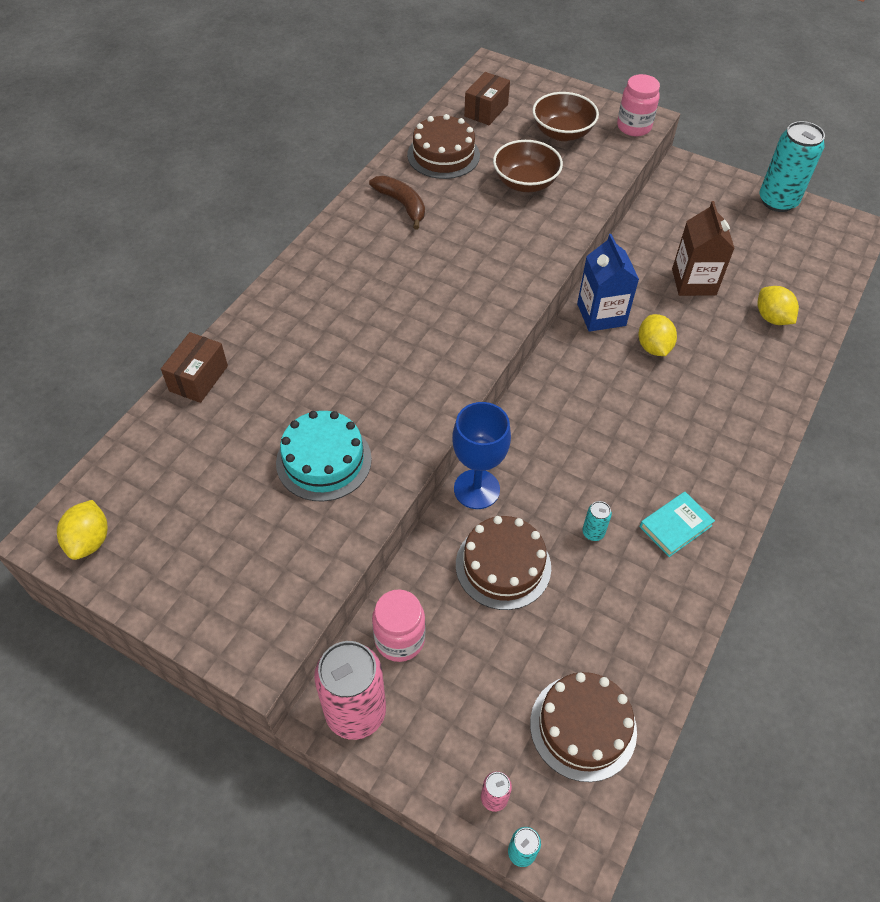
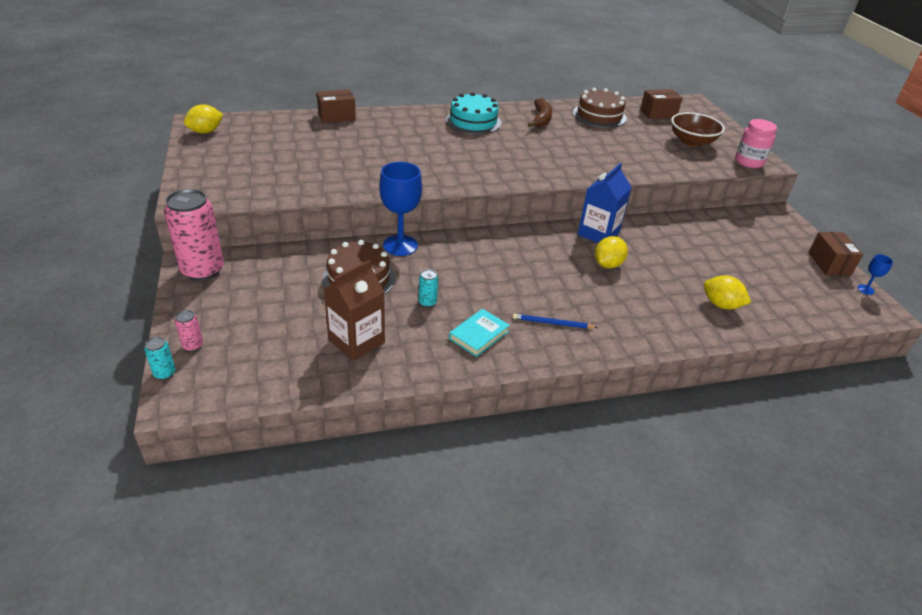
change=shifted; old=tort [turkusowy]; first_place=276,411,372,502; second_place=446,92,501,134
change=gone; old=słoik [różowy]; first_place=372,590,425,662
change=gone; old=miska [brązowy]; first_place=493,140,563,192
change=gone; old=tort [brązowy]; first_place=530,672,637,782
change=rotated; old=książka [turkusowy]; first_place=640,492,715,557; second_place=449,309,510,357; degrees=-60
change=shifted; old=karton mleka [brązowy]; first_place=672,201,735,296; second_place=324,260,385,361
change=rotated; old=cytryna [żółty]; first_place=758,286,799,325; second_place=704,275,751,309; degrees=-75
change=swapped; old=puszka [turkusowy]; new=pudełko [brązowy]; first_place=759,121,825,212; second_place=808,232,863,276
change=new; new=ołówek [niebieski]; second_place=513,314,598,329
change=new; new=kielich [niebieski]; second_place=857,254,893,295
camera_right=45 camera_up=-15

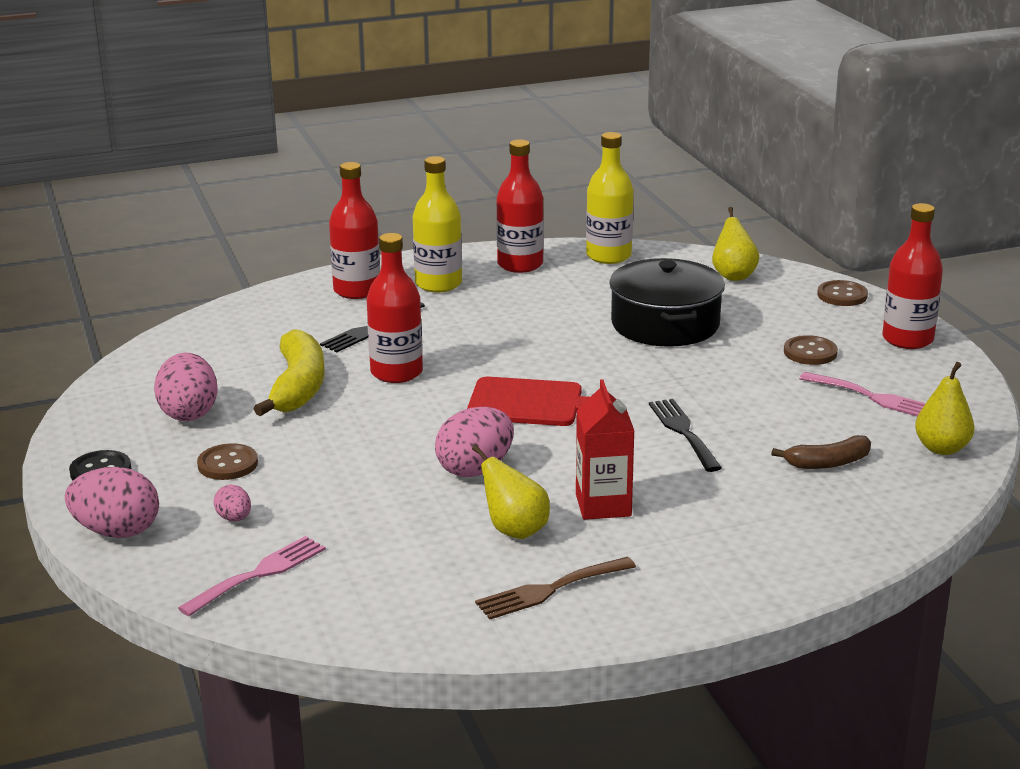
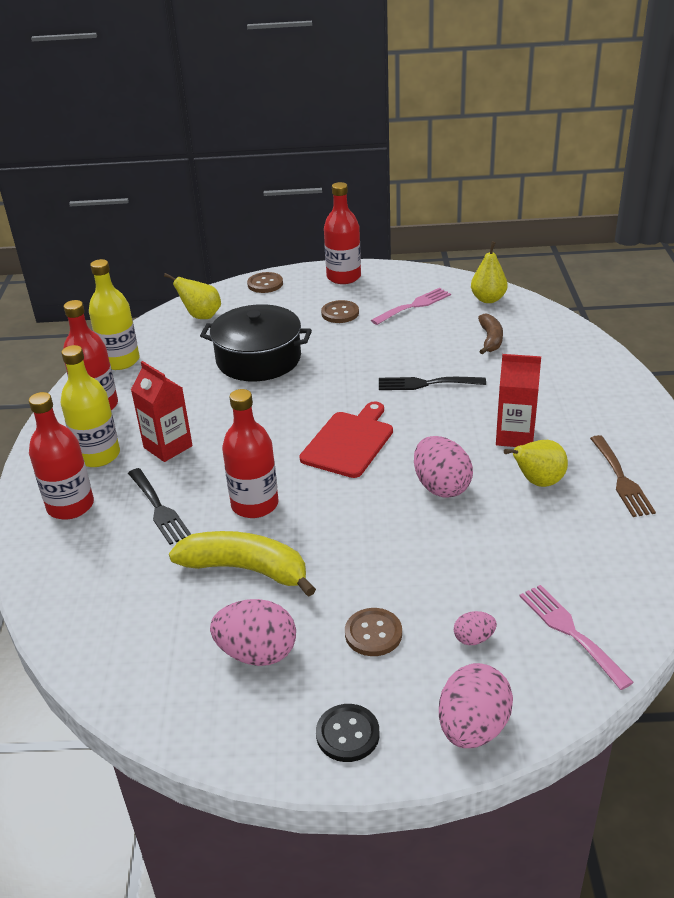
change=new; new=karton mleka [czerwony]; second_place=131,361,193,462
camera_right=-70 camera_up=10

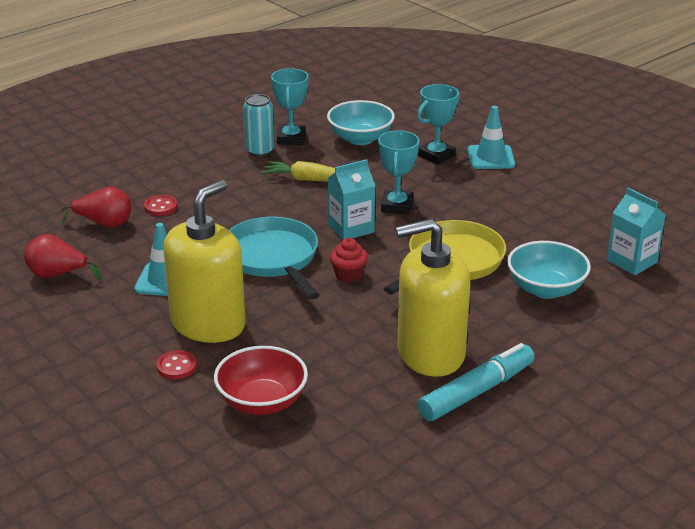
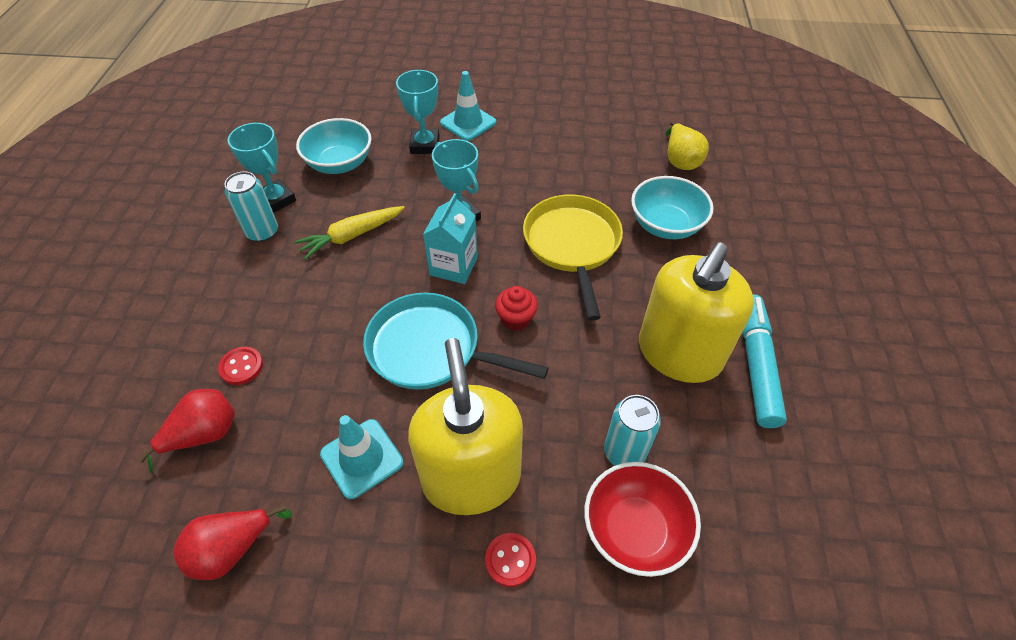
change=swapped; old=karton mleka [turkusowy]; new=gruszka [żółty]; first_place=607,188,665,275; second_place=665,122,709,170
change=new; new=puszka [turkusowy]; second_place=604,395,661,466
camera_right=-45 camera_up=20

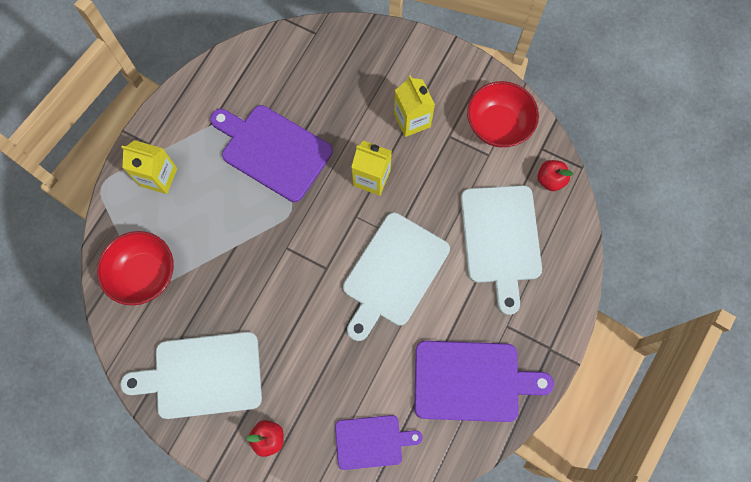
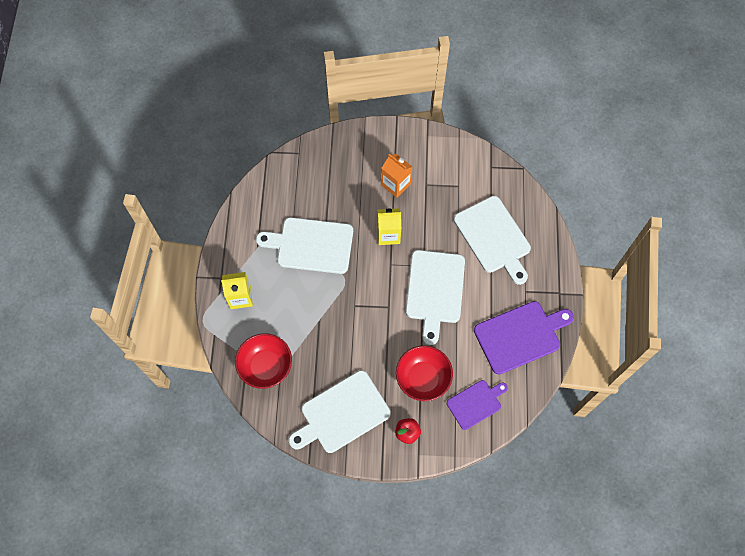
change=repainted; old=deska do krojenia [fioletowy]; new=deska do krojenia [biały]; first_place=210,105,333,202; second_place=256,217,353,274
change=repainted; old=karton mleka [żółty]; new=karton mleka [pomarańczowy]; first_place=394,75,435,137; second_place=381,154,412,198
change=shifted; old=miska [czerwony]; first_place=467,81,539,147; second_place=396,345,453,401
change=gone; old=jabłko [czerwony]; first_place=538,160,573,191
camera_right=-25 camera_up=-5

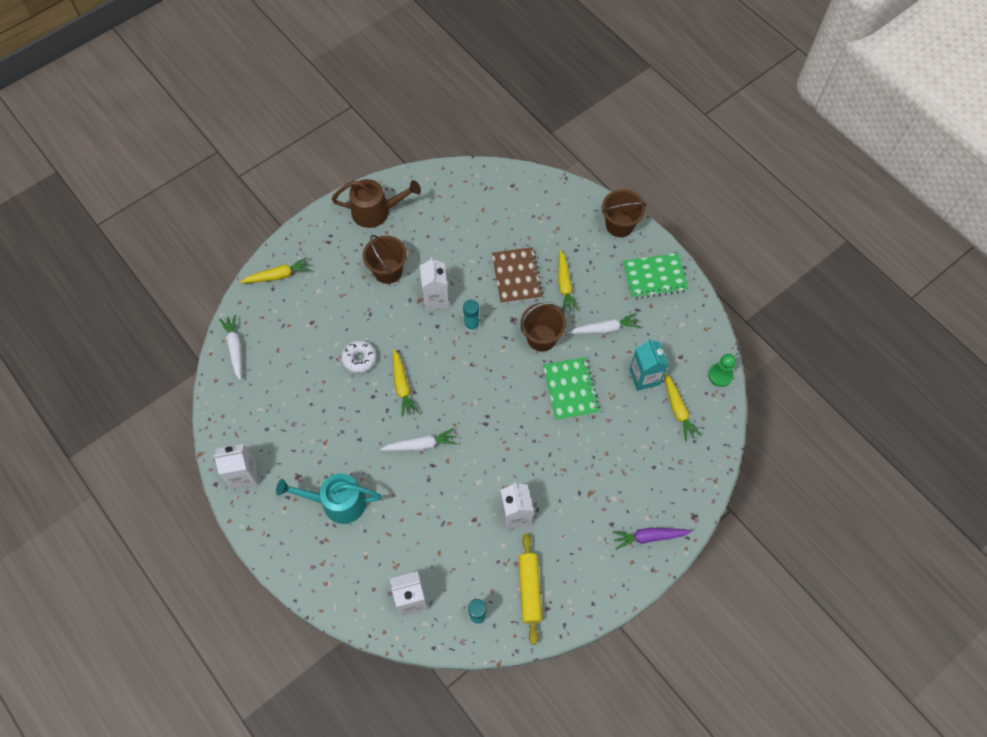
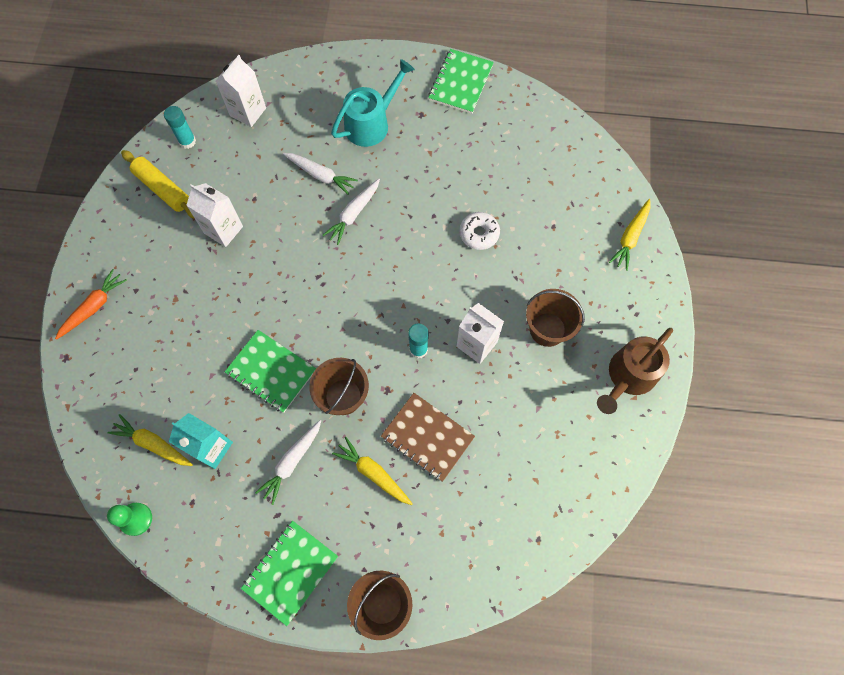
change=swapped; old=karton mleka [biały]; new=zeszyt [zielony]; first_place=213,444,258,490; second_place=428,49,494,114
change=shifted; old=marchewka [biały]; first_place=219,315,242,380; second_place=283,153,358,195
change=gone; old=marchewka [żółty]; first_place=393,349,419,417
change=repainted; old=marchewka [fioletowy]; new=marchewka [pomarańczowy]; first_place=612,528,692,550; second_place=55,269,127,340
camera_right=135 camera_up=5

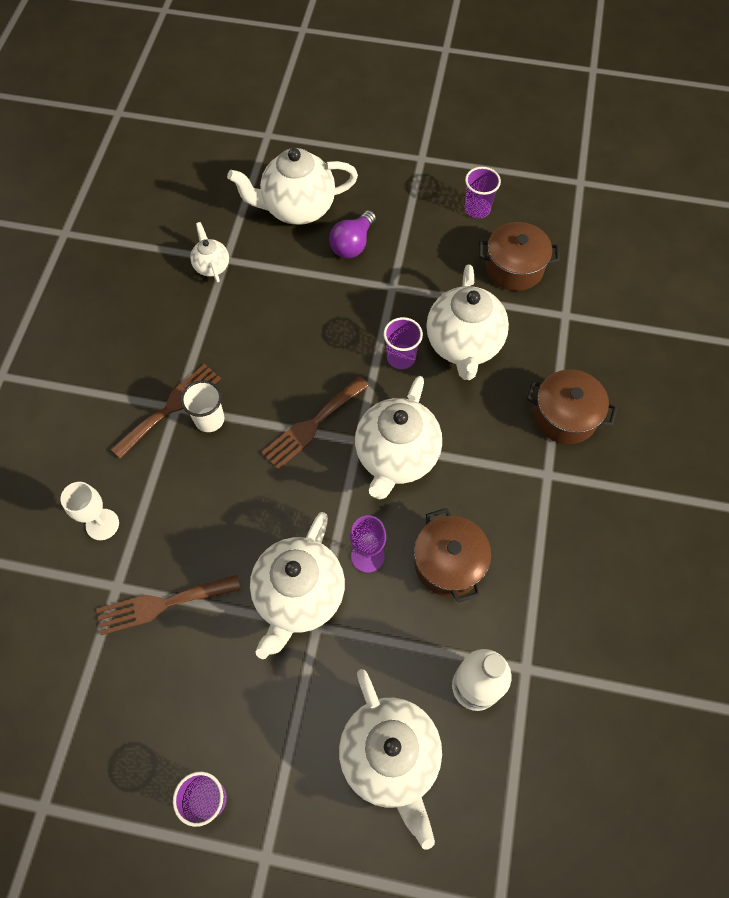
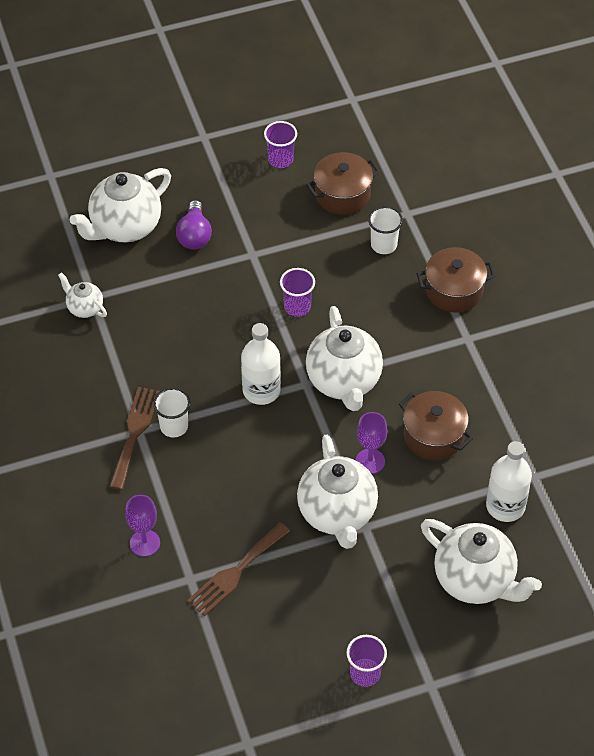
change=repainted; old=kielich [biały]; new=kielich [fioletowy]; first_place=61,482,119,540; second_place=125,495,160,557
change=swapped; old=widelec [brązowy]; new=butelka [biały]; first_place=261,376,370,470; second_place=241,323,281,405
change=gone; old=imbryk [biały]; first_place=426,264,509,380
change=new; new=szklanka [biały]; second_place=368,206,403,254
camera_right=-30 camera_up=-10

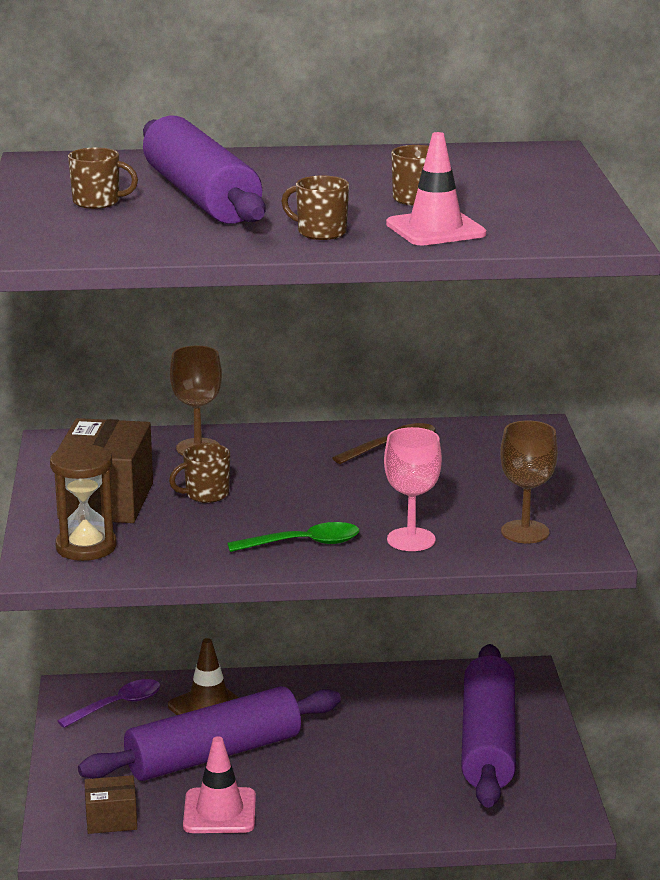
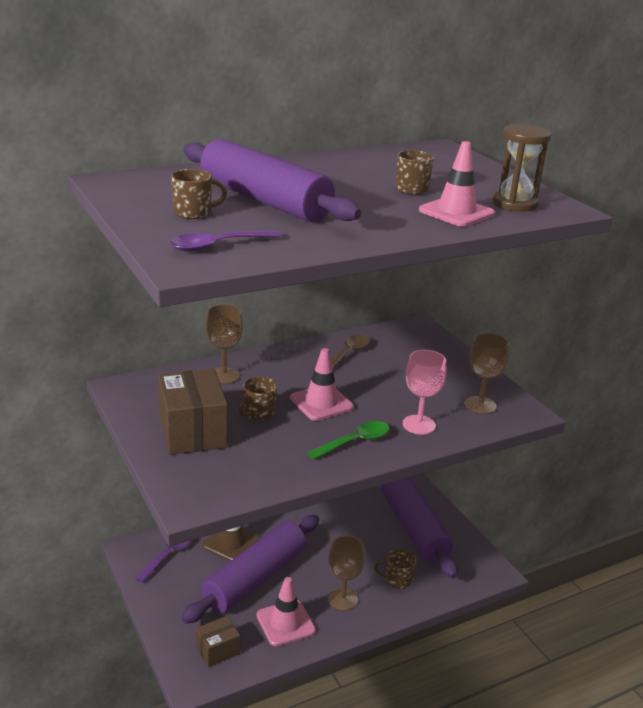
change=shifted; old=klepsydra [brązowy]; first_place=50,444,117,561; second_place=492,124,551,212
change=shifted; old=kubek [brązowy]; first_place=281,175,349,240; second_place=374,549,416,589
change=new; new=łyżka [fioletowy]; second_place=169,230,281,252
change=new; new=pachołek [różowy]; second_place=290,348,354,421
change=new; new=kielich [brązowy]; second_place=328,536,365,611
camera_right=-25 camera_up=5

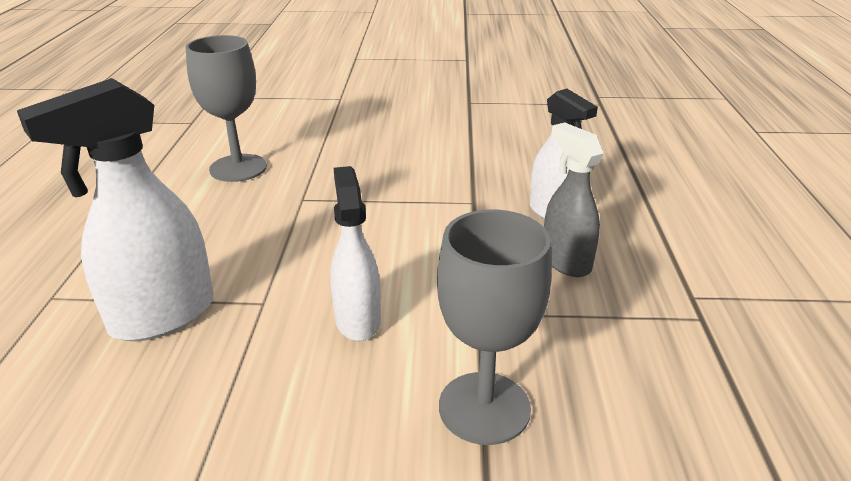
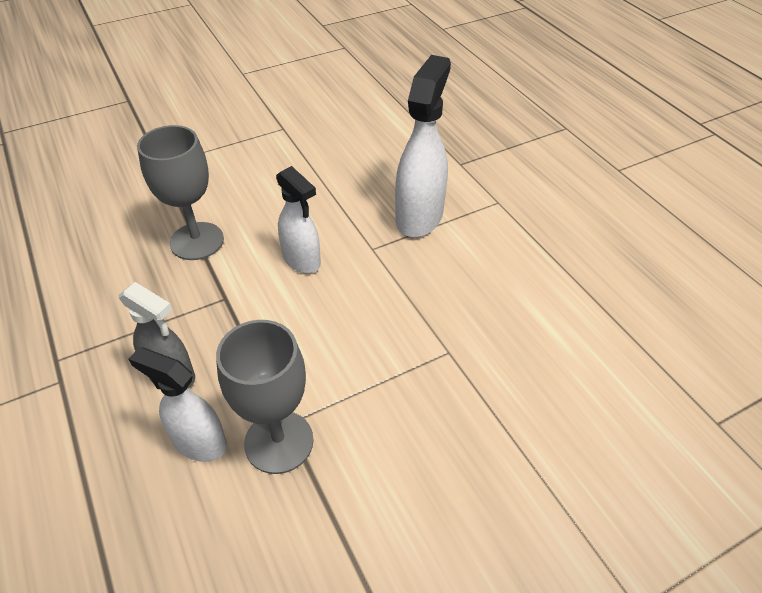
change=shifted; old=kielich [szary]; first_place=185,35,267,182; second_place=216,320,313,474
camera_right=150 camera_up=15

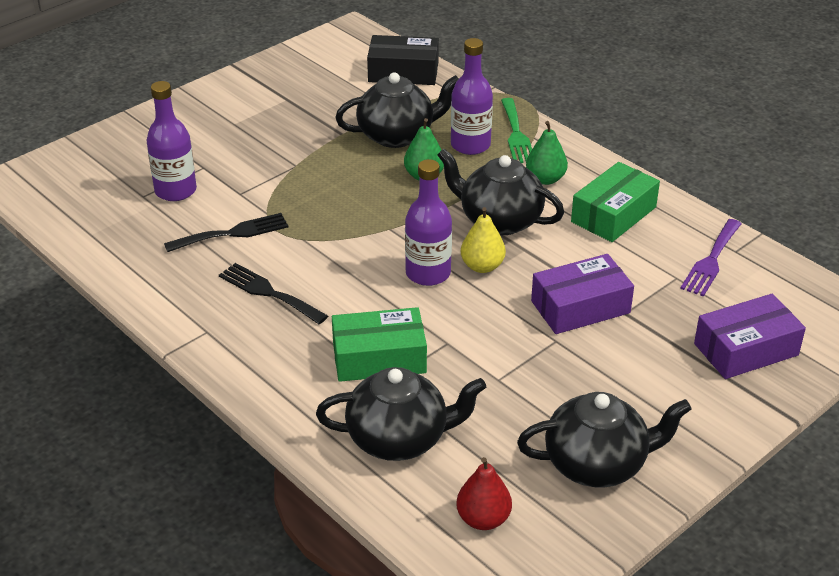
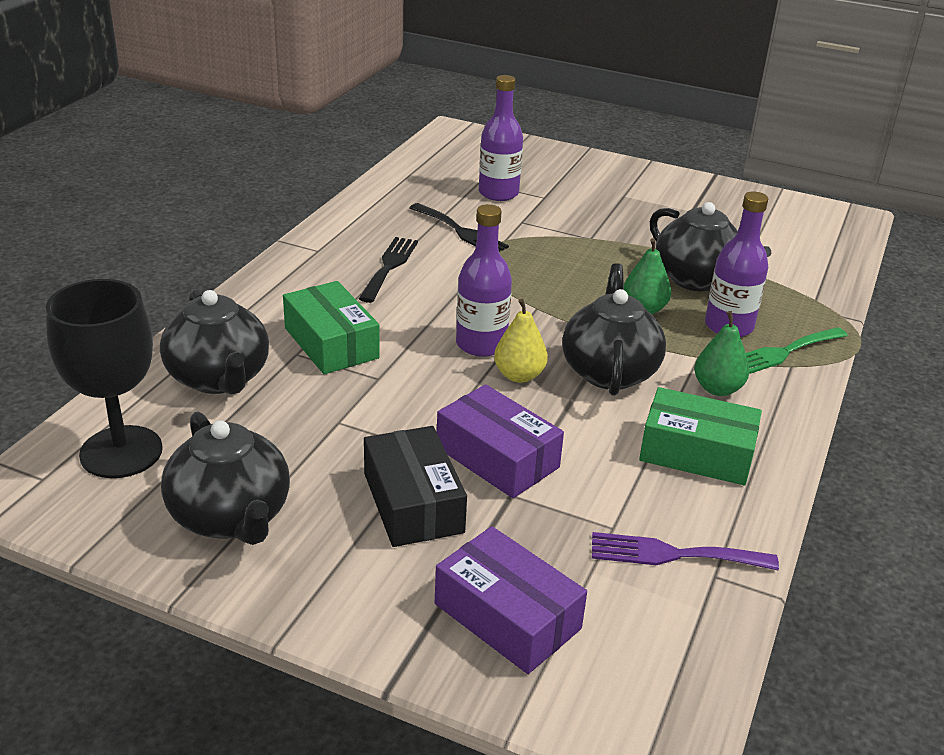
change=shifted; old=pudełko [czarny]; first_place=367,35,439,85; second_place=364,426,467,547
change=swapped; old=gruszka [czerwony]; new=kielich [czarny]; first_place=456,457,512,530; second_place=46,279,163,478
camera_right=65 camera_up=-5

